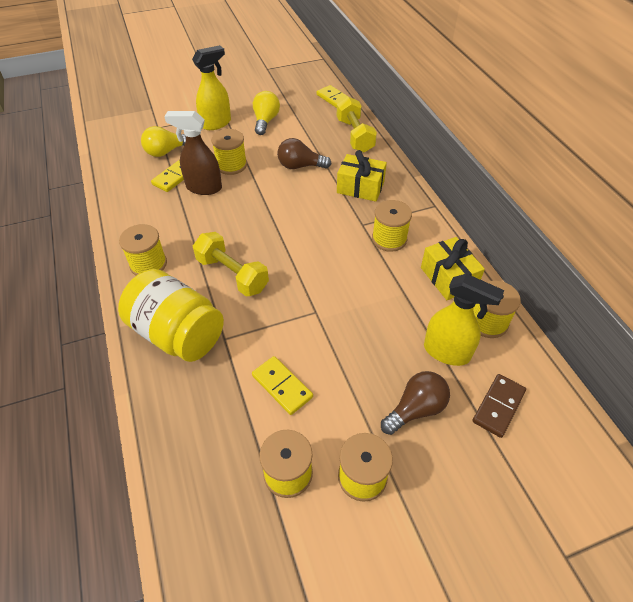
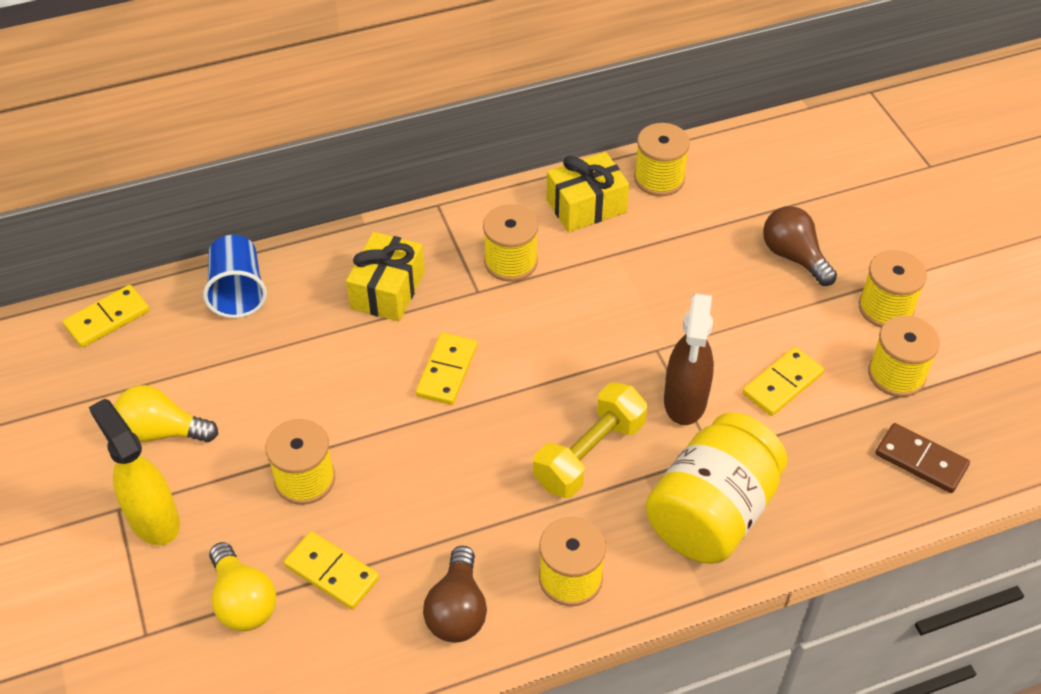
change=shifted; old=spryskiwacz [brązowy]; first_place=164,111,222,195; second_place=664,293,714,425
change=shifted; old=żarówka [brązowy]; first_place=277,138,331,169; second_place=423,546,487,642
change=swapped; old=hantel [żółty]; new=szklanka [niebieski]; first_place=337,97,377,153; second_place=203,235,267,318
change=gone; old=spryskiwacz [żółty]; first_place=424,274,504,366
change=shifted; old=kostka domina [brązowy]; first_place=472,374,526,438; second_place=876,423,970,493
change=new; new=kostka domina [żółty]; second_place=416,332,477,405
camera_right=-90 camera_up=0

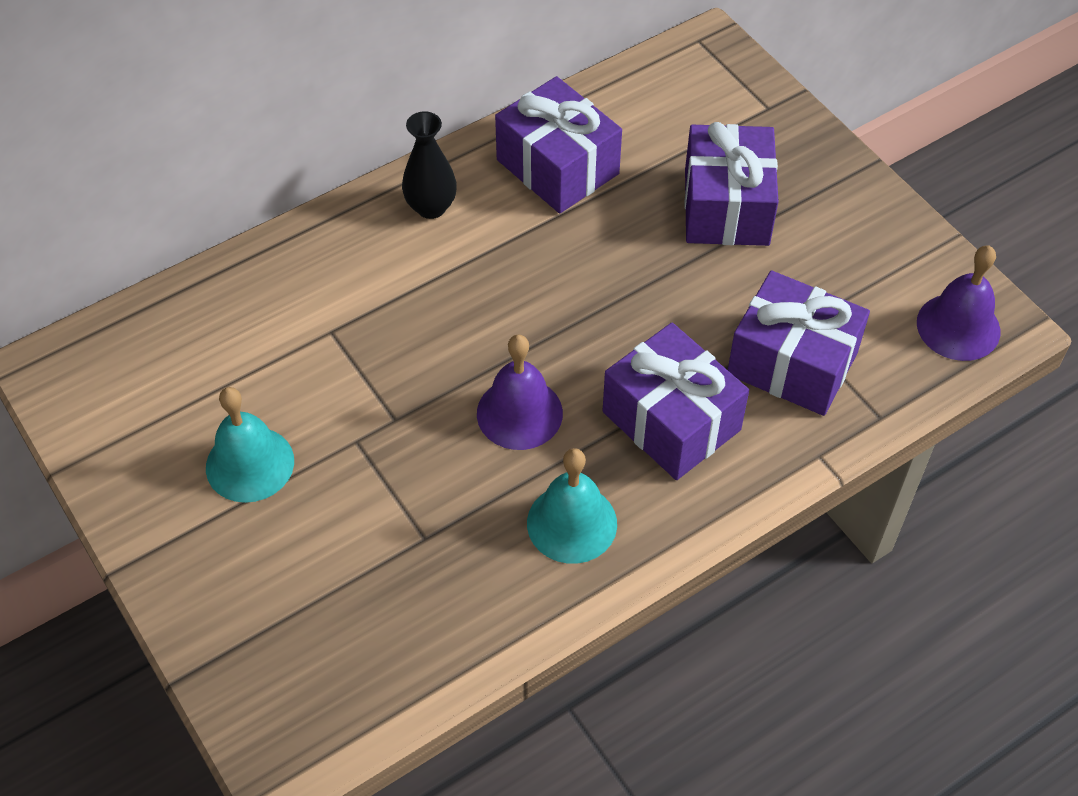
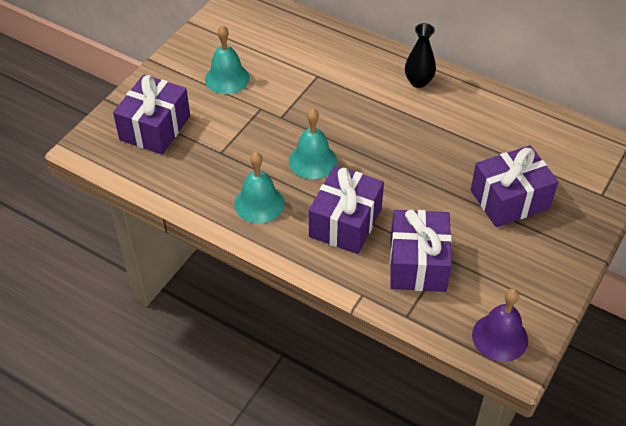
change=repainted; old=dzwonek [fioletowy]; new=dzwonek [turkusowy]; first_place=477,335,563,450; second_place=289,109,337,179
change=shifted; old=prezent [fioletowy]; first_place=495,76,622,214; second_place=113,75,190,154
camera_right=65 camera_up=-5

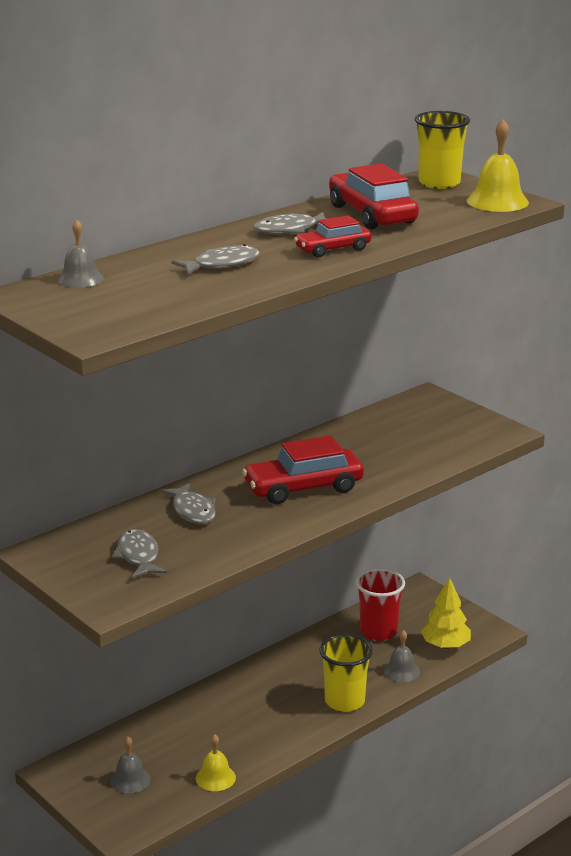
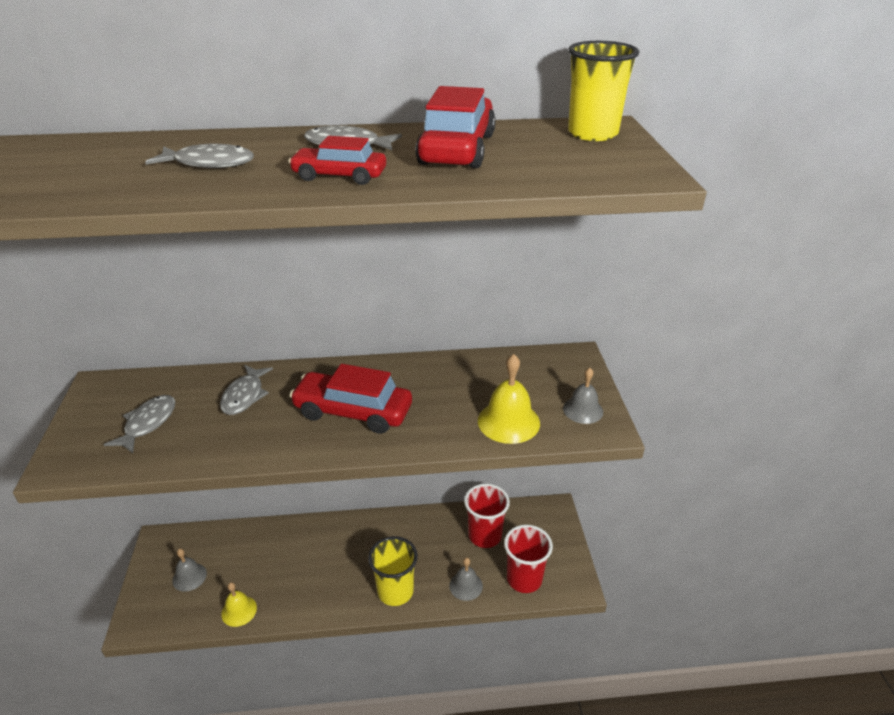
change=shifted; old=dzwonek [szary]; first_place=57,219,104,288; second_place=563,368,603,424
change=swapped; old=drzewko [żółty]; new=szklanka [czerwony]; first_place=421,577,471,649; second_place=504,525,553,593
change=shifted; old=dzwonek [żółty]; first_place=467,119,529,212; second_place=478,354,540,444
camera_right=35 camera_up=10

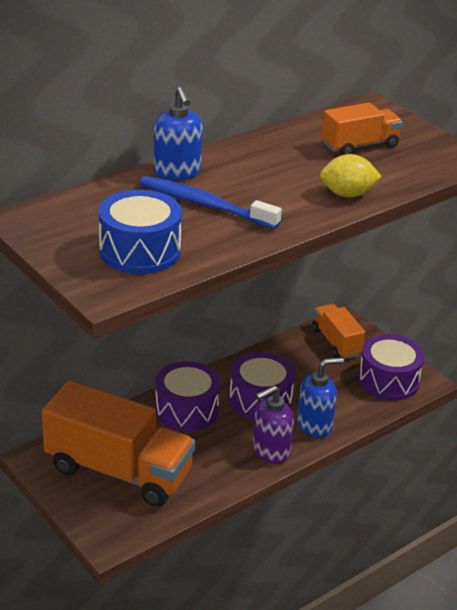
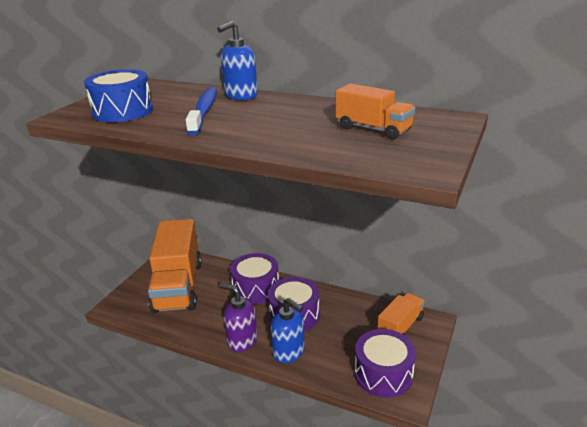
change=gone; old=cytryna [żółty]; first_place=320,154,382,197
camera_right=65 camera_up=-5

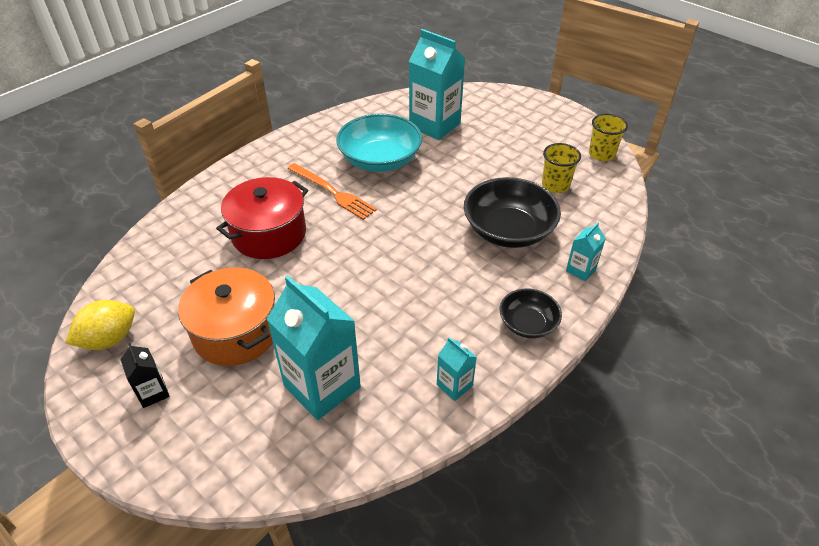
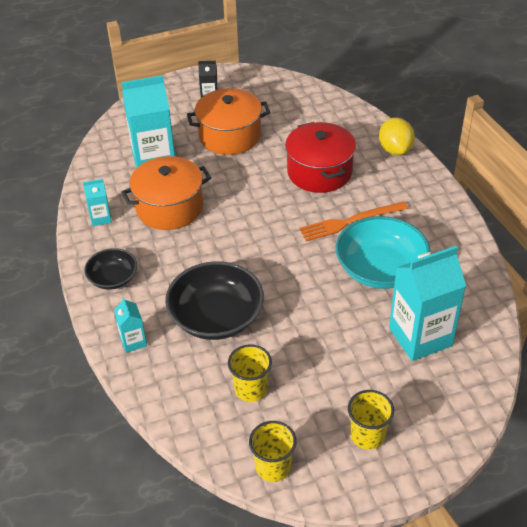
change=shifted; old=cytryna [żółty]; first_place=65,300,135,350; second_place=379,118,415,155
change=new; new=garnek [pomarańczowy]; second_place=121,156,211,230
change=new; new=szklanka [żółty]; second_place=348,390,394,450
camera_right=120 camera_up=0

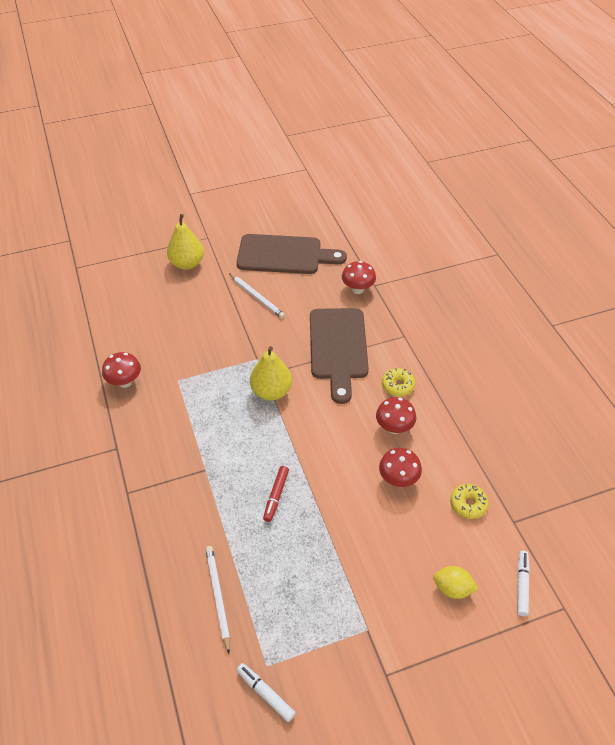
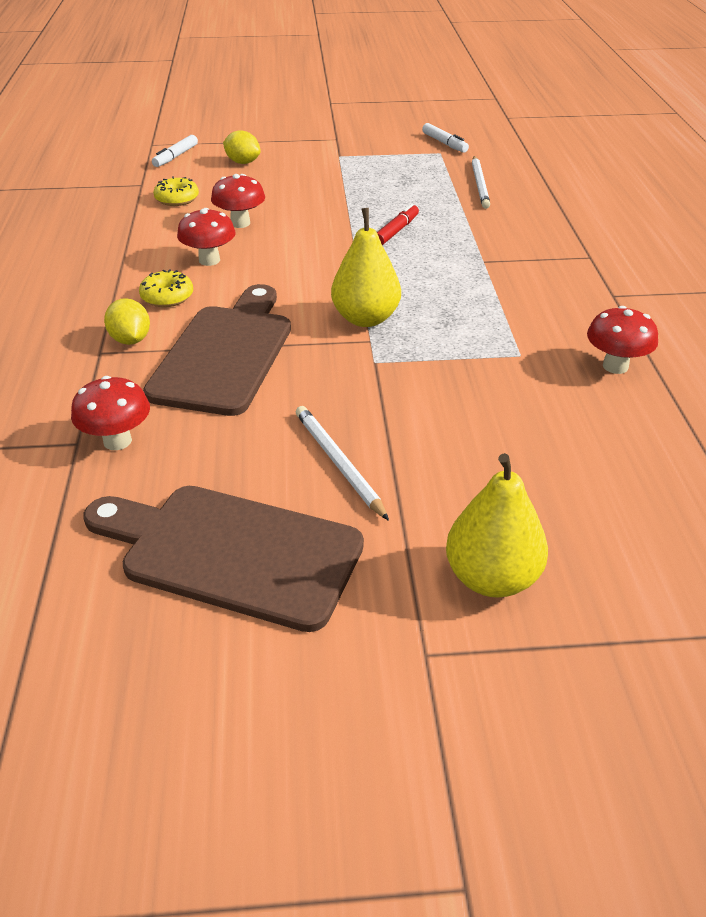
change=new; new=cytryna [żółty]; second_place=104,298,150,345
camera_right=-165 camera_up=-10

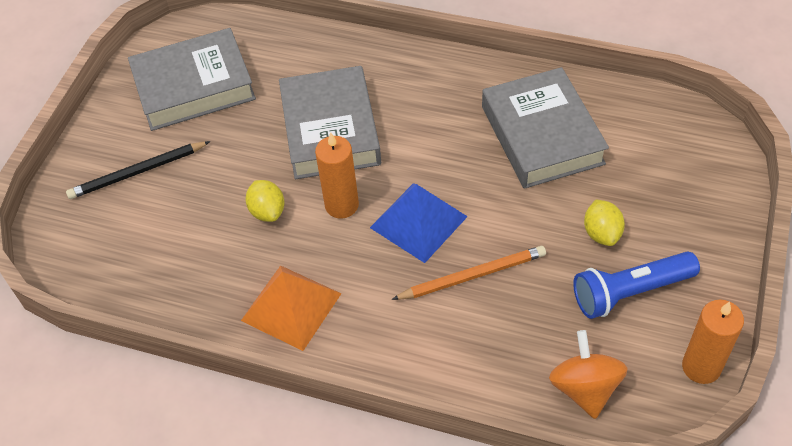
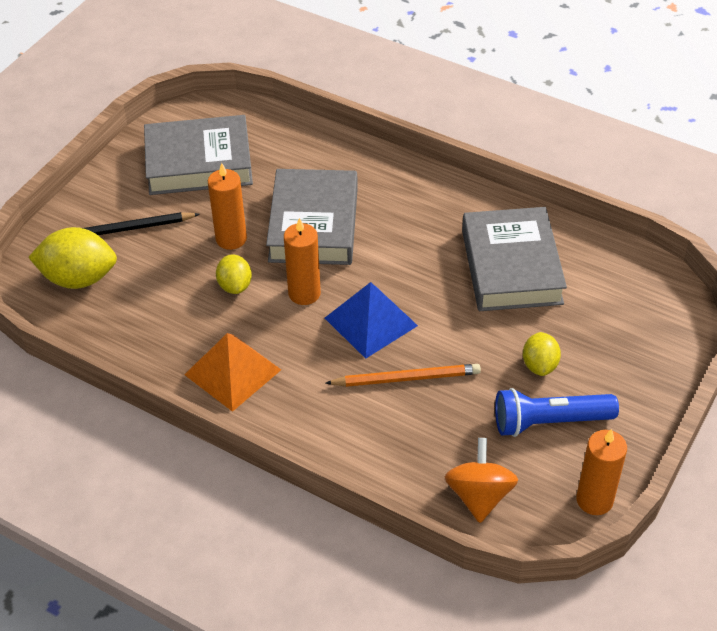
change=new; new=cytryna [żółty]; second_place=28,227,117,289
change=new; new=świeca [pomarańczowy]; second_place=208,163,247,250
camera_right=10 camera_up=-5

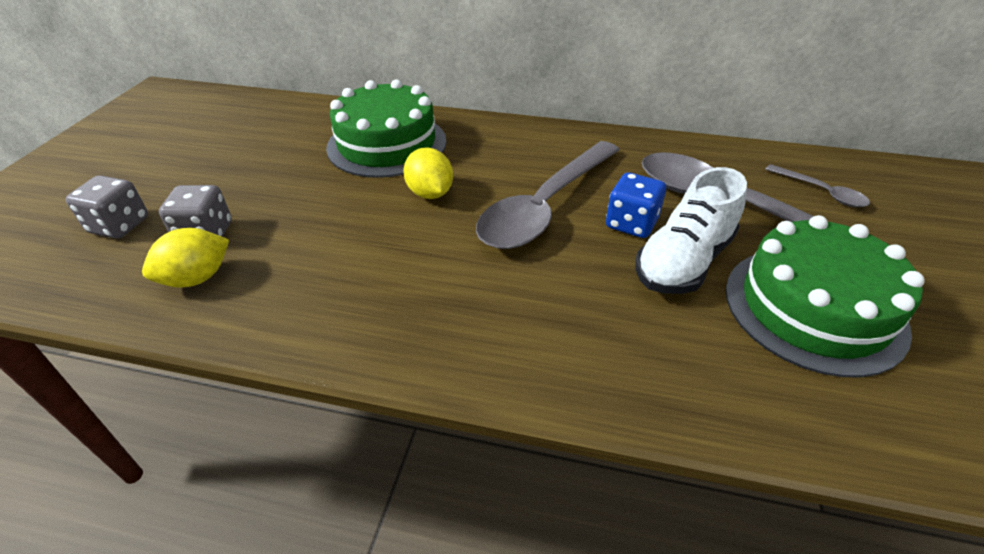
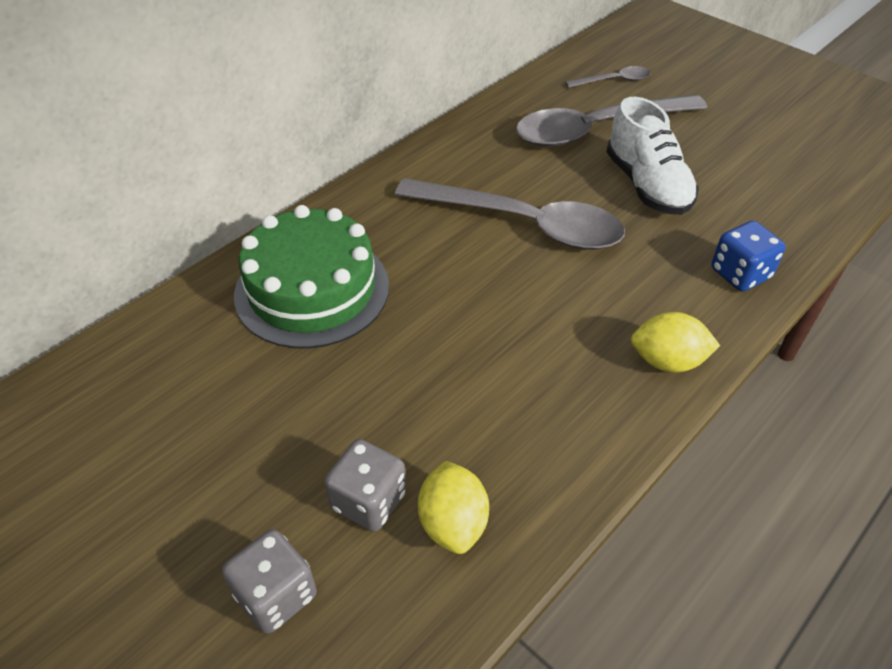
change=shifted; old=cytryna [żółty]; first_place=403,147,453,199; second_place=631,312,720,373
change=rotated; old=łyżka [szary]; first_place=476,141,619,249; second_place=395,178,625,250; degrees=-45
change=shifted; old=kostka do gry [niebieski]; first_place=606,172,666,238; second_place=711,221,786,291
change=gone; old=tort [zielony]; first_place=726,215,925,377
camera_right=-60 camera_up=5

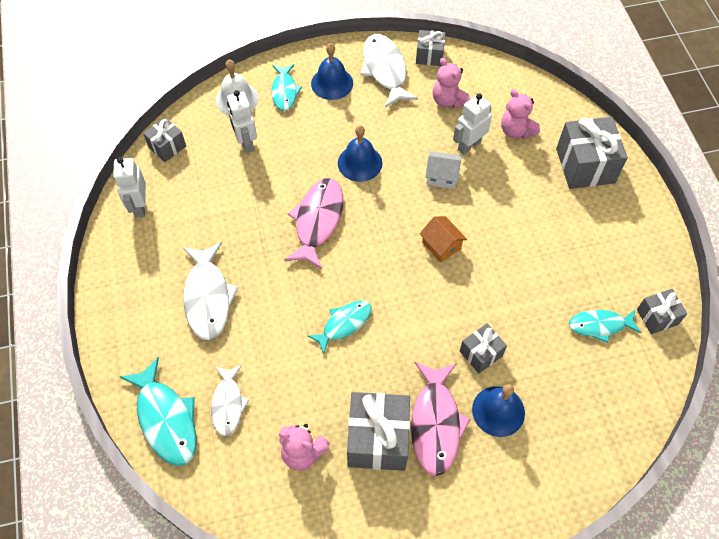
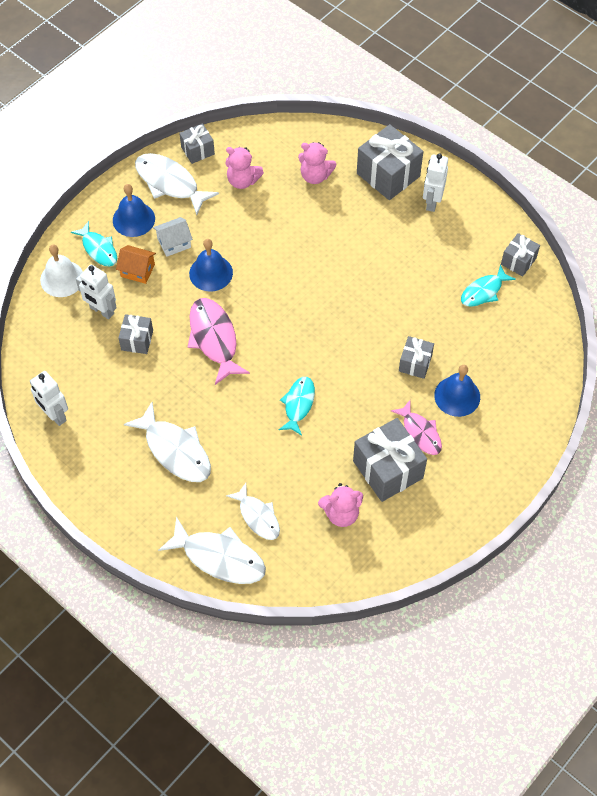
change=repainted; old=ryba [turkusowy]; new=ryba [biały]; first_place=120,357,197,466; second_place=158,517,266,584
change=shifted; old=prezent [szary]; first_place=143,117,186,162; second_place=118,314,153,354
change=scaled; old=ryba [różowy]; first_place=411,362,471,476; second_place=391,400,442,455; factor=0.64
change=shifted; old=domek [pomarańczowy]; first_place=419,216,467,263; second_place=116,245,156,284
change=shifted; old=domek [biały]; first_place=425,151,462,189; second_place=153,217,193,257
change=shifted; old=robot [biały]; first_place=453,93,492,155; second_place=423,153,448,212
camera_right=-35 camera_up=0

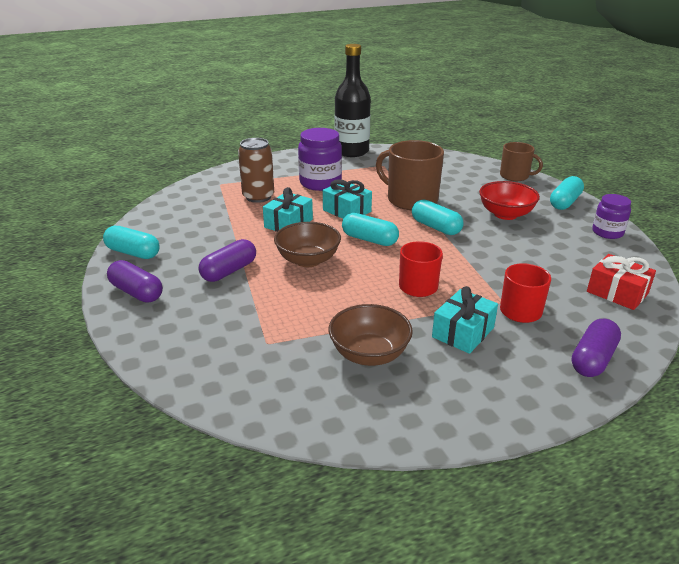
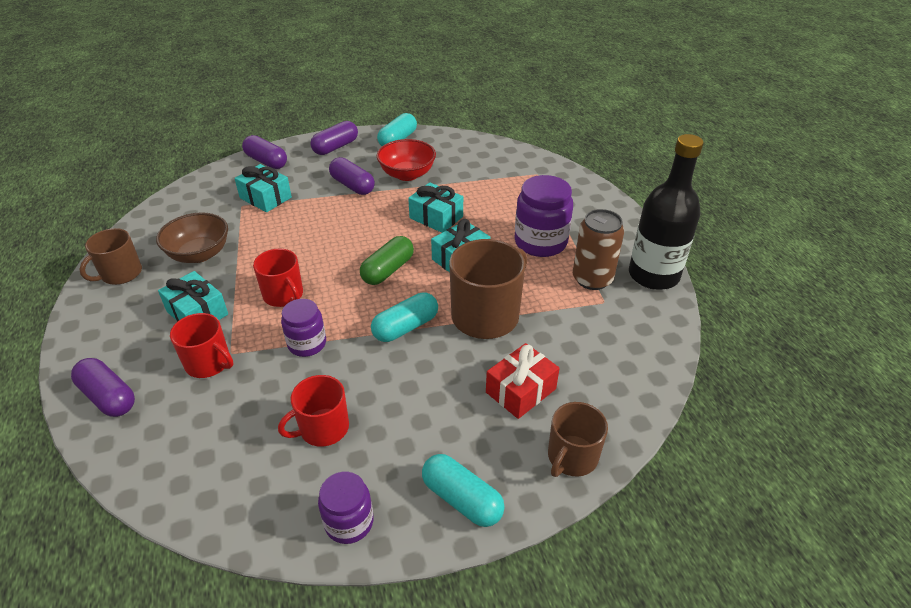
change=shifted; old=puszka [brązowy]; first_place=238,138,274,203; second_place=573,209,624,290
change=gone; old=miska [brązowy]; first_place=274,222,341,267
change=repainted; old=kapsułka [turkusowy]; new=kapsułka [zielony]; first_place=342,213,399,246; second_place=360,236,414,285
change=shifted; old=miska [czerwony]; first_place=479,181,540,220; second_place=377,139,436,181
change=shifted; old=prezent [czerwony]; first_place=587,254,656,310; second_place=486,343,560,419
change=new; new=kubek [brązowy]; second_place=79,228,142,285
change=new; new=prezent [turkusowy]; second_place=235,164,292,212
change=new; new=kapsułka [fioletowy]; second_place=242,135,287,169
change=new; new=kubek [czerwony]; second_place=278,375,349,447
change=new; new=słoik [fioletowy]; second_place=281,299,326,357
camera_right=95 camera_up=10

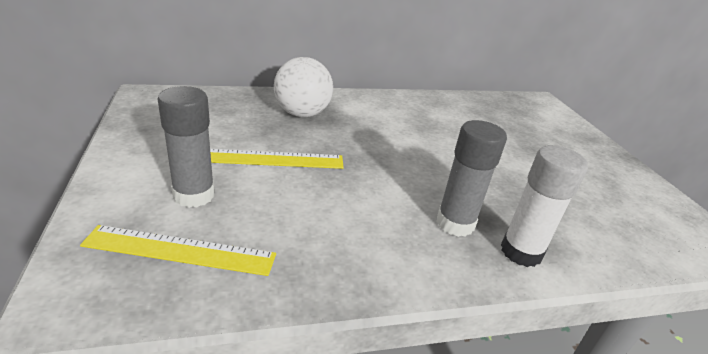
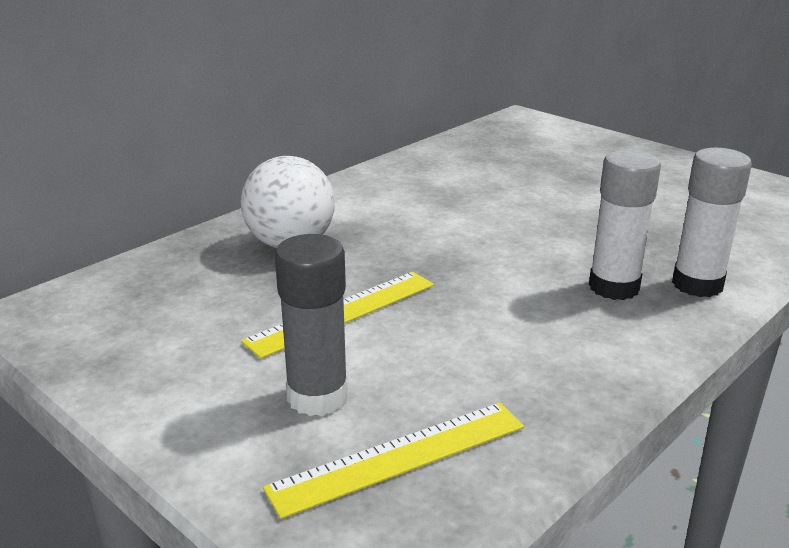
change=repainted; old=klej w sztyfcie [szary]; new=klej w sztyfcie [biały]; first_place=436,120,507,237; second_place=589,150,661,300
camera_right=-30 camera_up=-5

